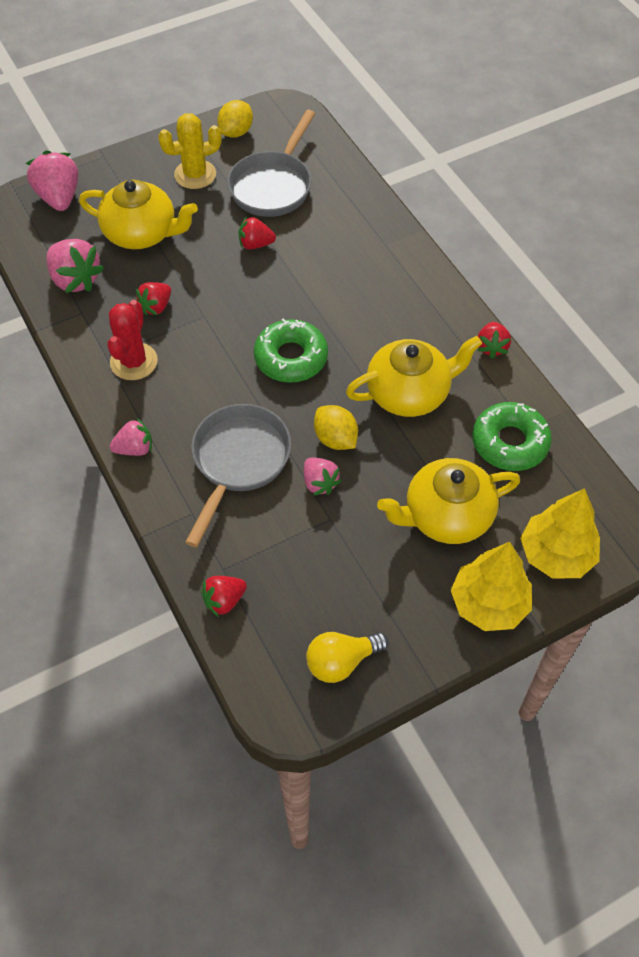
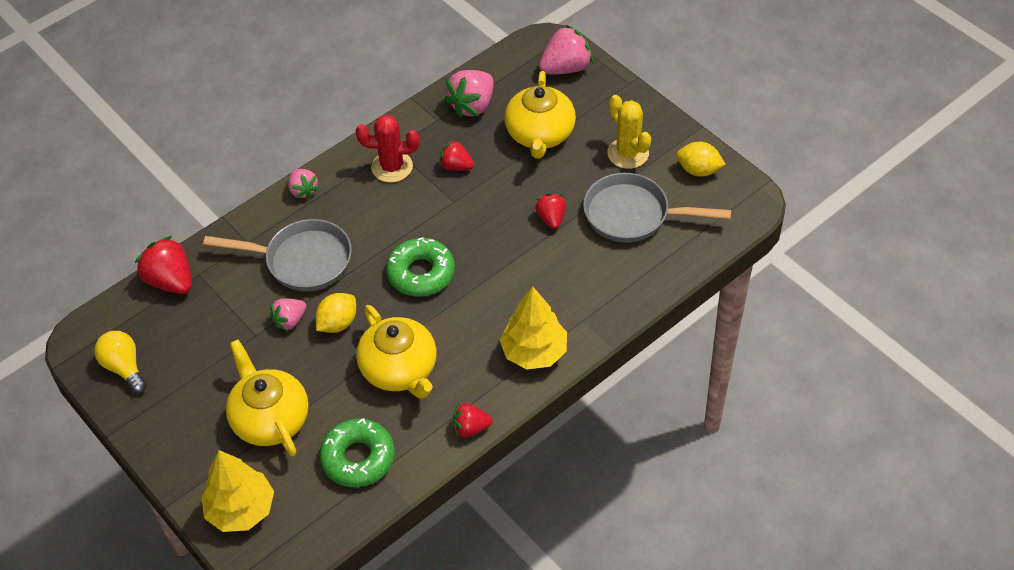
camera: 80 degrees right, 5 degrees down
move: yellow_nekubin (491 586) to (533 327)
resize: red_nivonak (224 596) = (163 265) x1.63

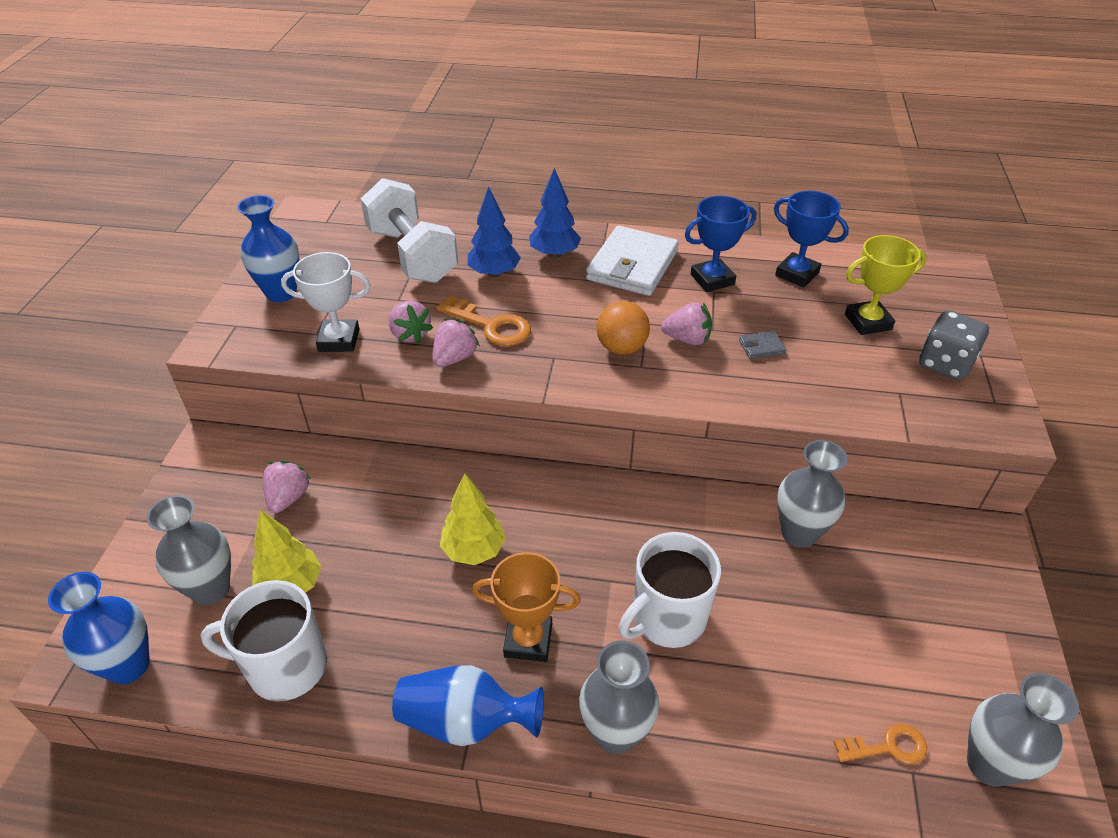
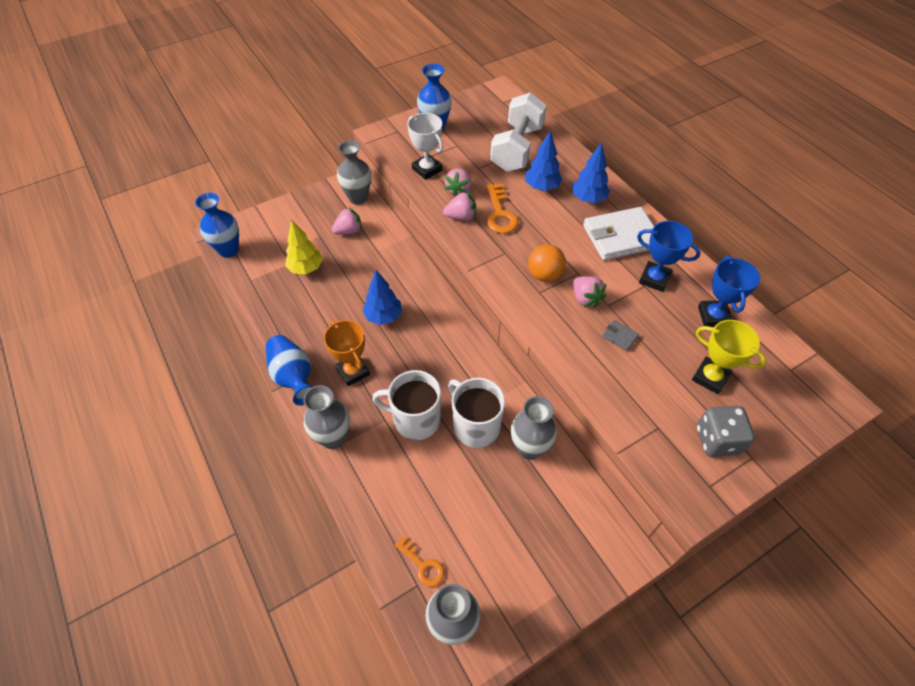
camera: 50 degrees right, 10 degrees up
move: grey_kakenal (189 550) to (354 172); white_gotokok (264 641) to (476 413)
recolor: yellow_nekubin (473 519) to blue_nekubin (382 297)

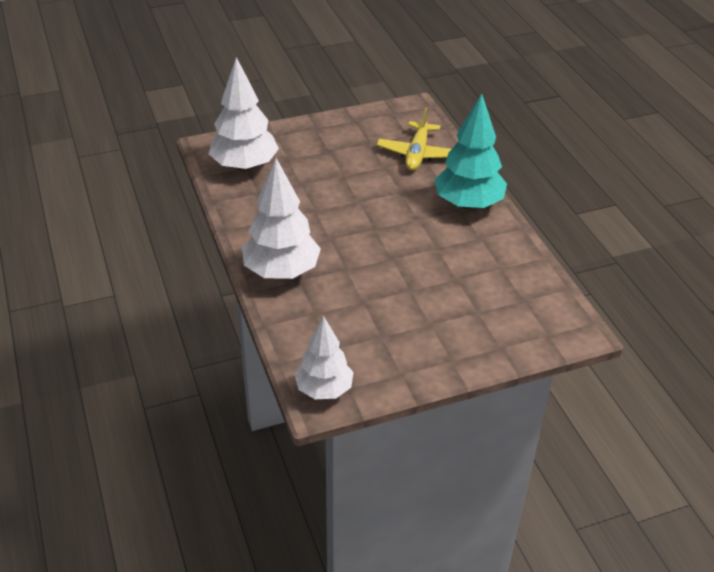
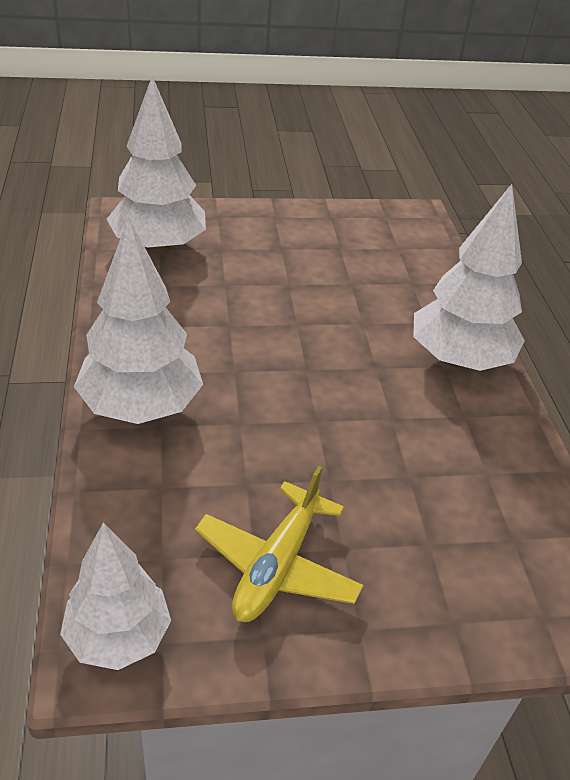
camera: 10 degrees right, 0 degrees up
move: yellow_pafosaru (414 139) to (279 544)
recolor: turquoise_nekubin (470 152) to white_nekubin (469 277)

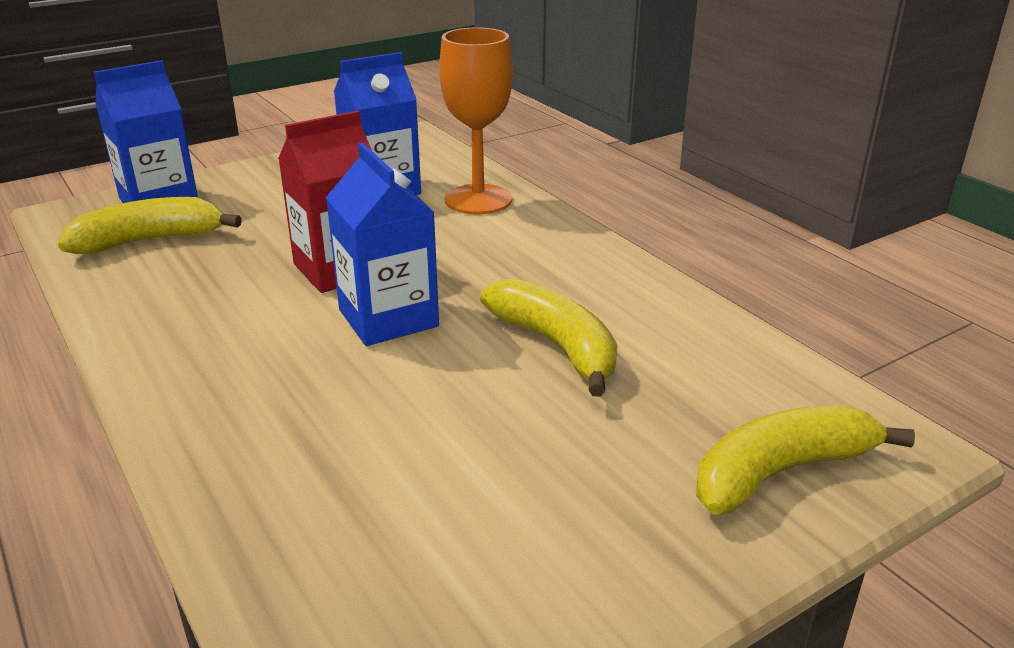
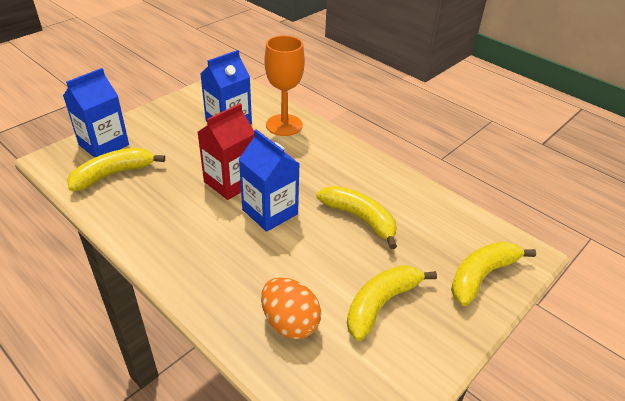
camera: 15 degrees left, 10 degrees up
insert: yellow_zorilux (392 303); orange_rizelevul (291 308)

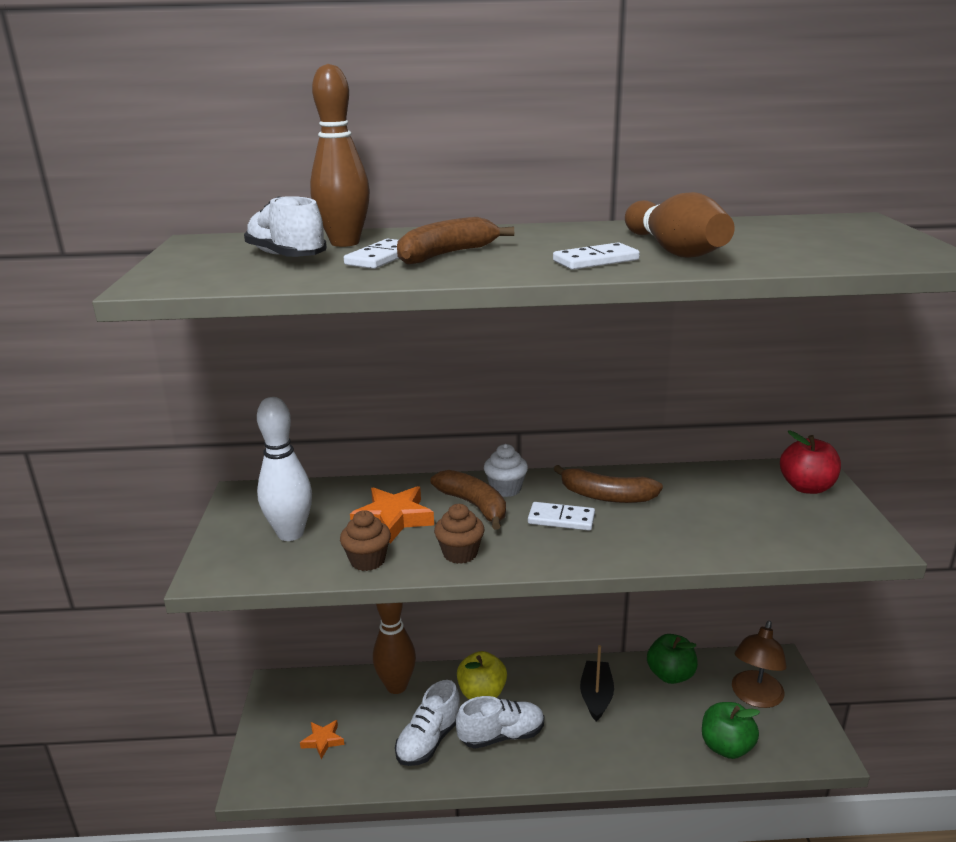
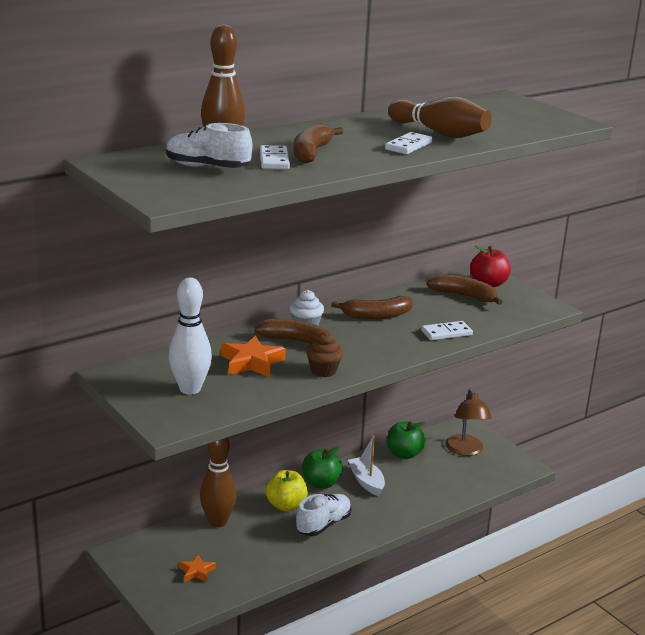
camera: 35 degrees left, 0 degrees up
delete: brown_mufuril (365 540); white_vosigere (427 723)
insert: brown_zorilux (465 289)
move: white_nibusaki (561 516) to (447 330); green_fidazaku (731 730) to (322 467)
recolor: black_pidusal (597 683) to white_pidusal (366 466)

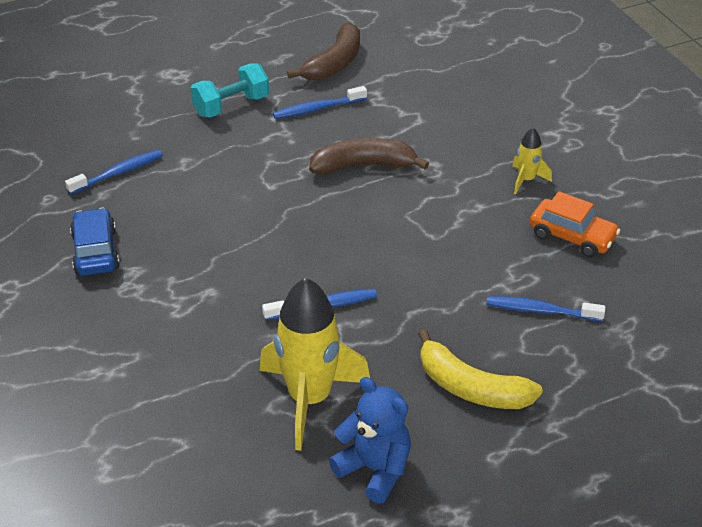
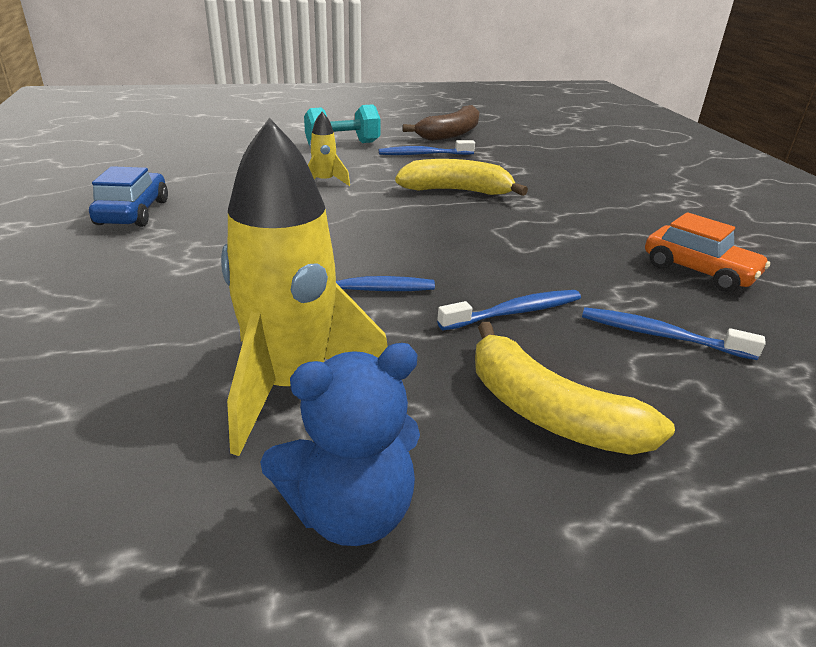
camera: 10 degrees right, 10 degrees down
move: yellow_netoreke (532 161) to (329 149); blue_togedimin (114 172) to (509 310)
recolor: brown_zorilux (369 156) to yellow_zorilux (461 177)
rotate: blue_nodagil (370 440) = (340 444) 105 degrees clockwise

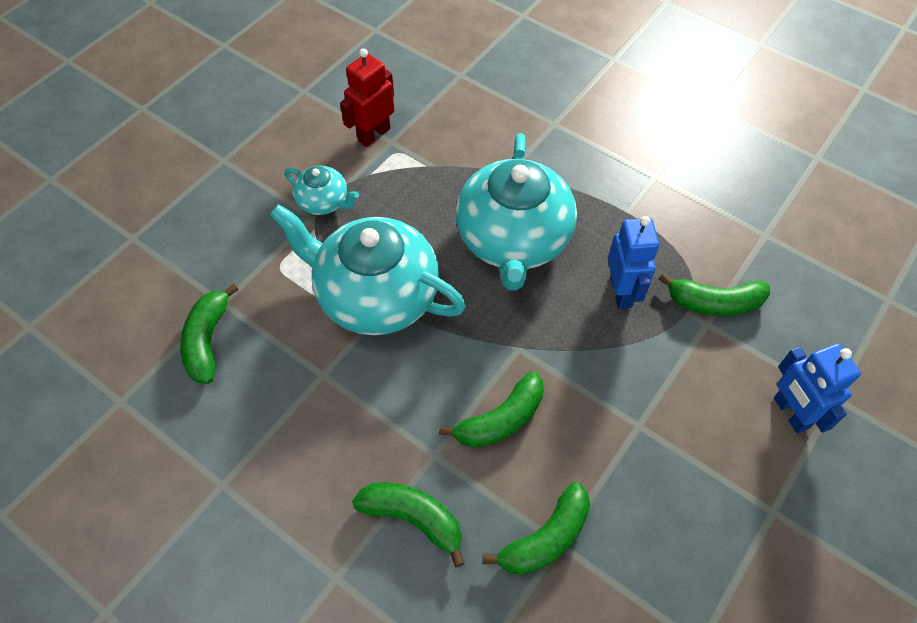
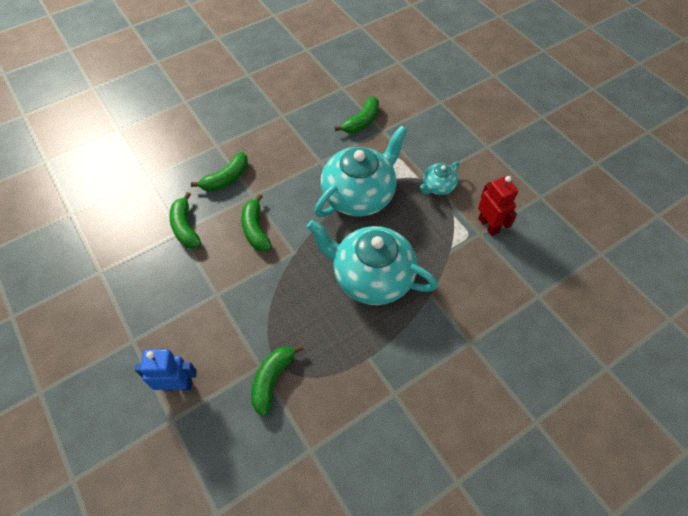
camera: 110 degrees right, 0 degrees up
delete: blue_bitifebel (633 262)
rotate: green_zorilux (209 333) = (356 114) 105 degrees clockwise

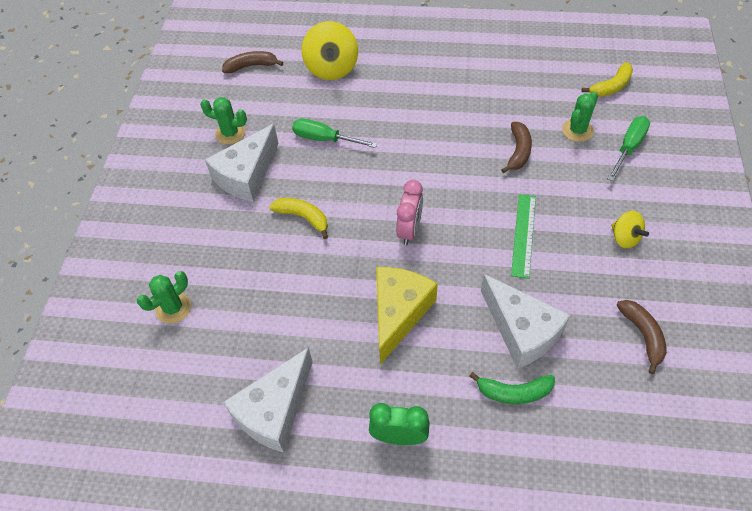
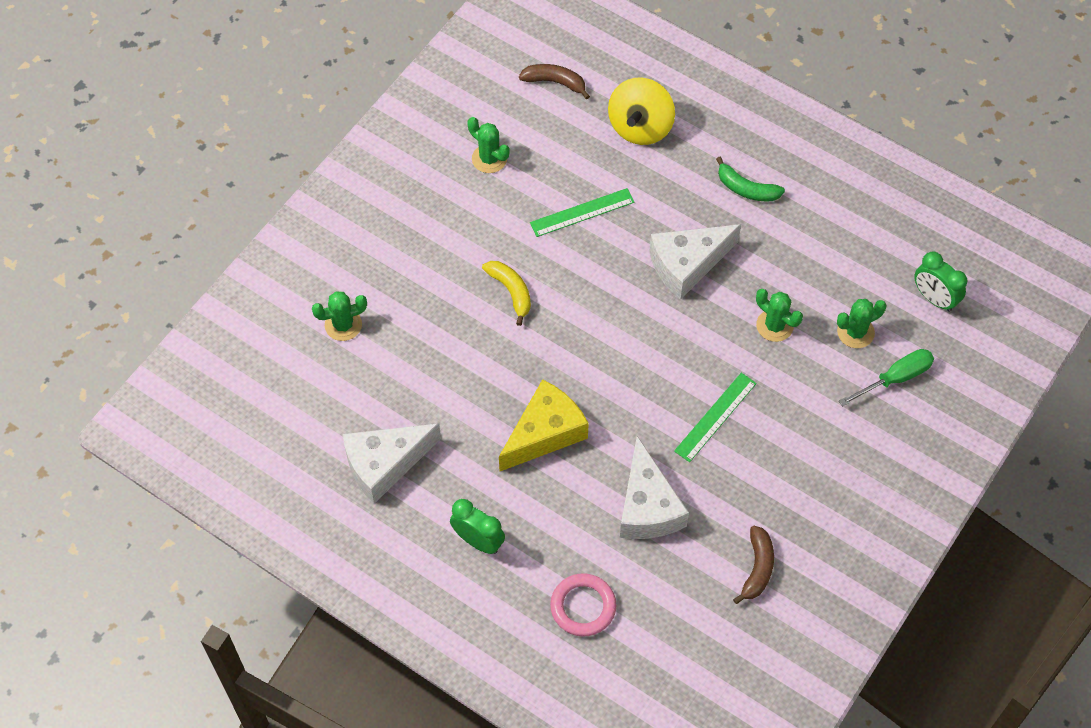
camera: 25 degrees right, 5 degrees up
delete: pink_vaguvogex (409 212); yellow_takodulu (630 229)
insert: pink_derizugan (583 605)
move: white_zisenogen (241 163) to (695 262); green_zorilux (512 388) to (750 179)
replace: yellow_zorilux (607 79) to green_vaguvogex (940 281); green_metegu (334 133) to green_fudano (582 212); brown_zorilux (516 147) to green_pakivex (779 315)

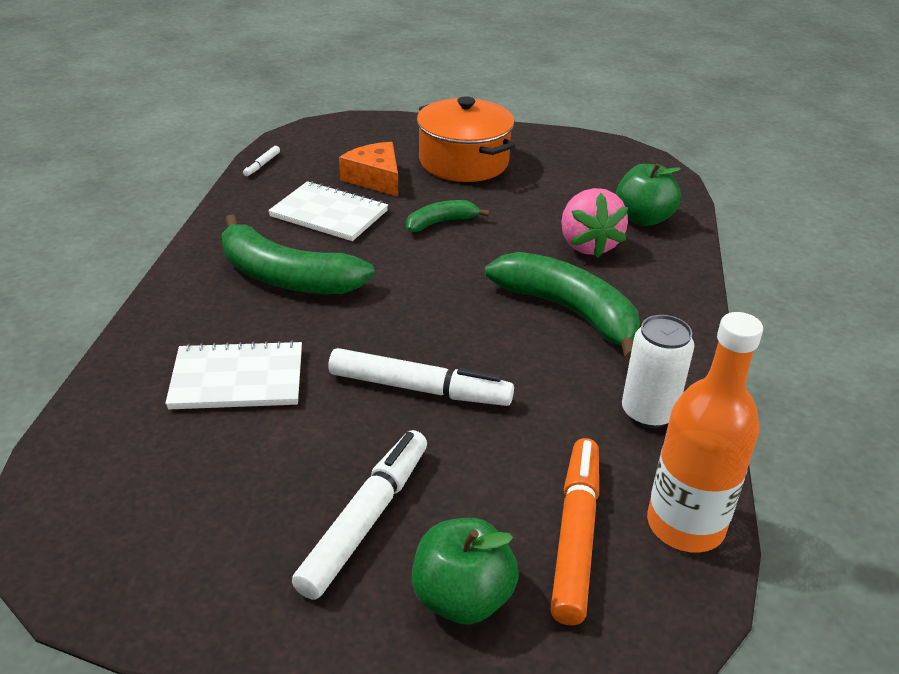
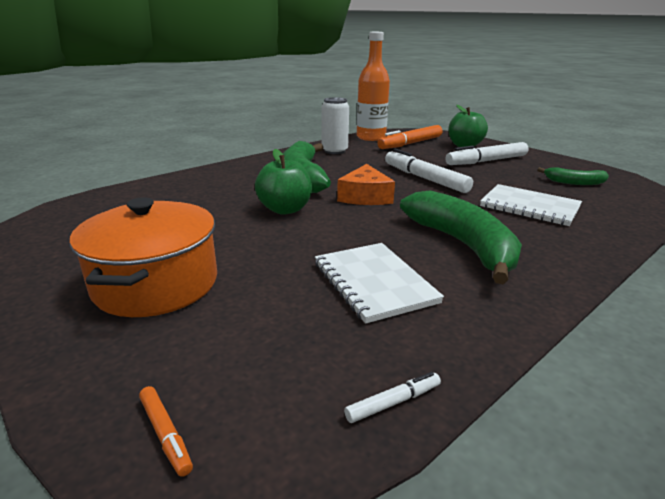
camera: 140 degrees left, 10 degrees down
delete: pink_nivonak (594 223)
insert: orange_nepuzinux (166 431)
move: orange_zisenogen (368 169) to (366 184); green_fidazaku (648 194) to (283 182); green_zorilux (448 216) to (573 176)

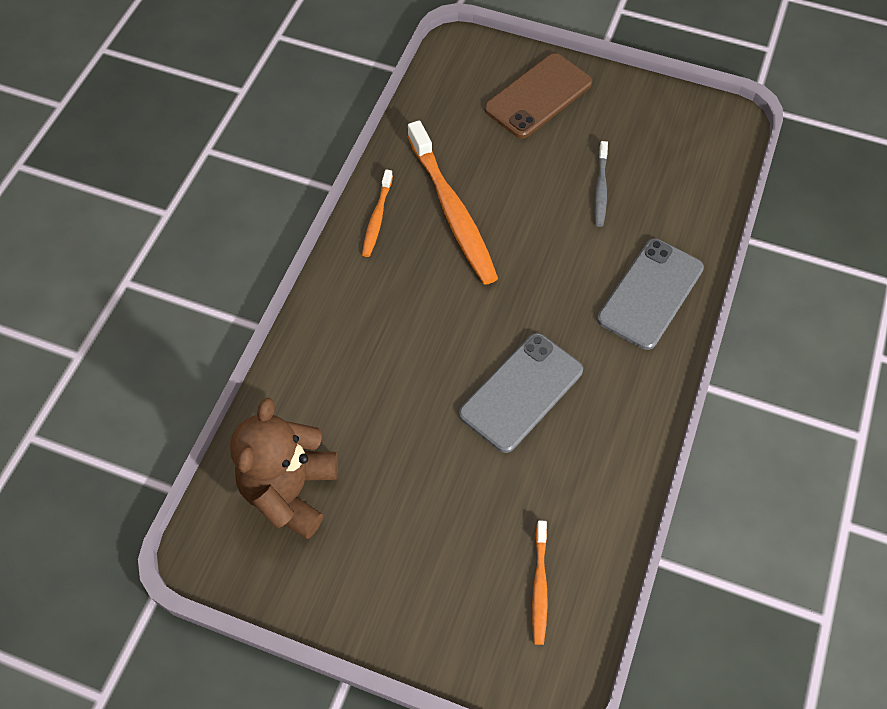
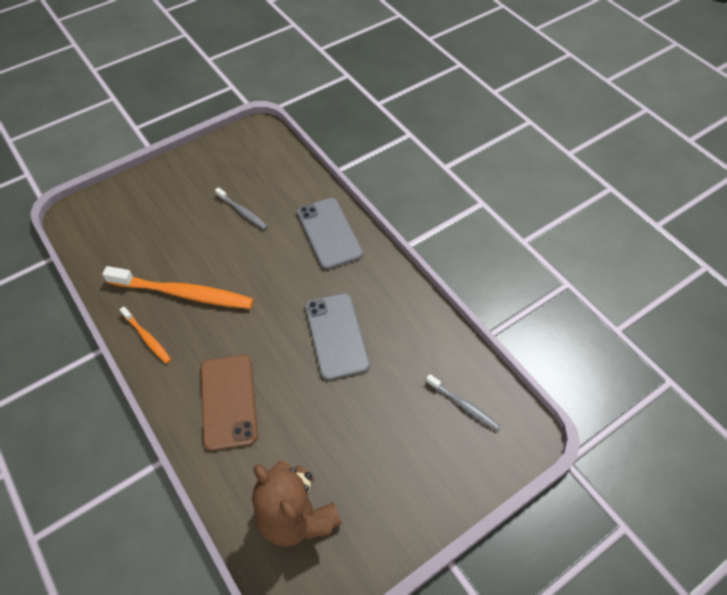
camera: 55 degrees left, 5 degrees down
move: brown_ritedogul (538 95) to (229 403)
recolor: orange_togedimin (540 582) to grey_togedimin (463 402)

